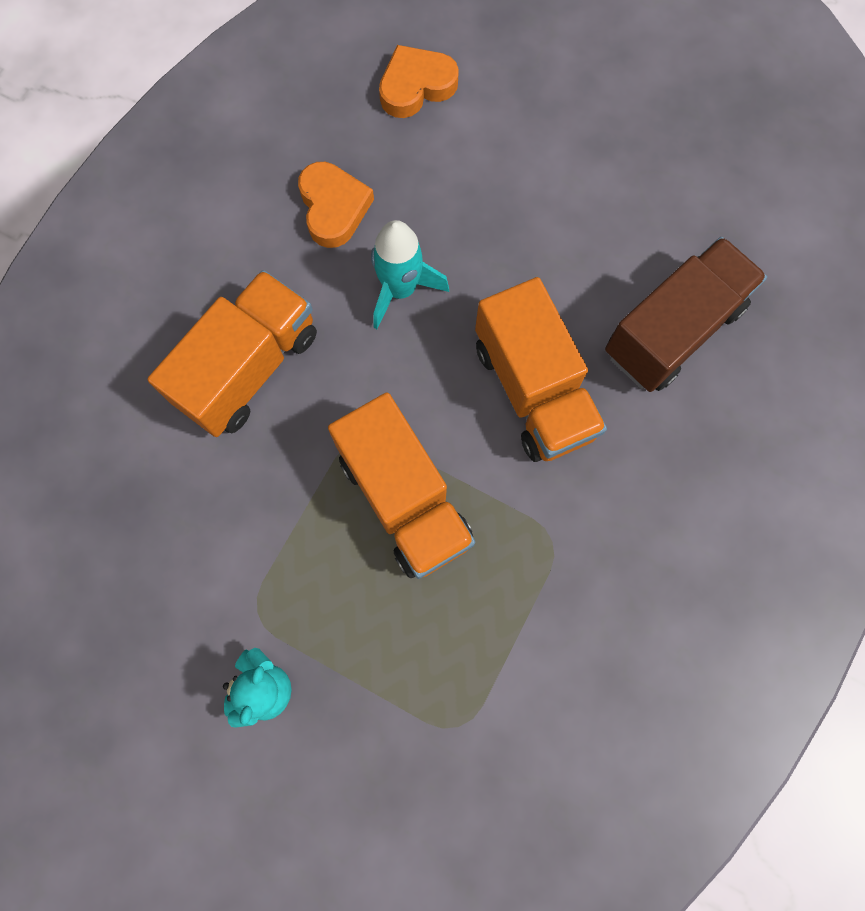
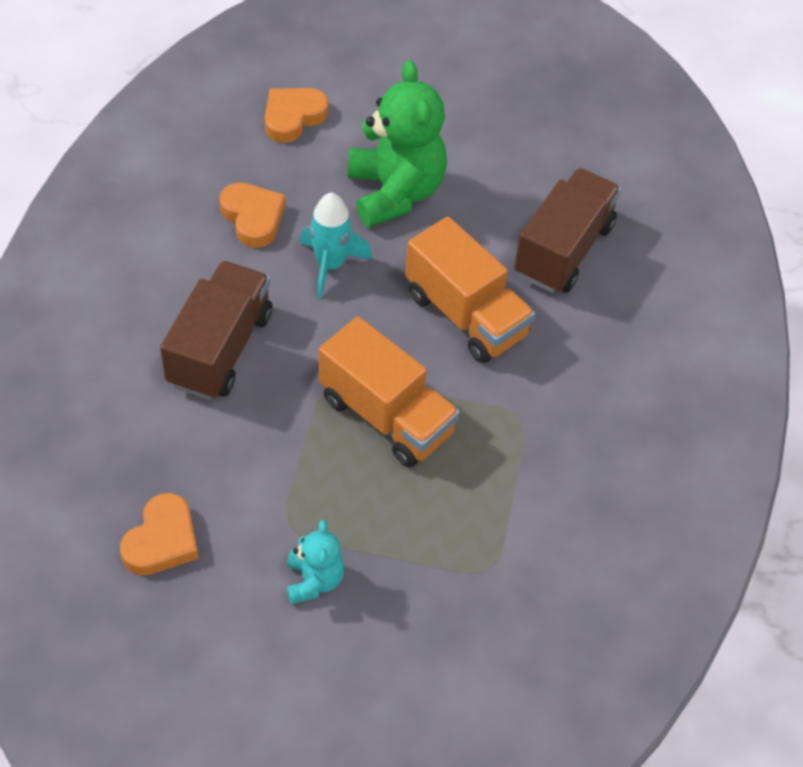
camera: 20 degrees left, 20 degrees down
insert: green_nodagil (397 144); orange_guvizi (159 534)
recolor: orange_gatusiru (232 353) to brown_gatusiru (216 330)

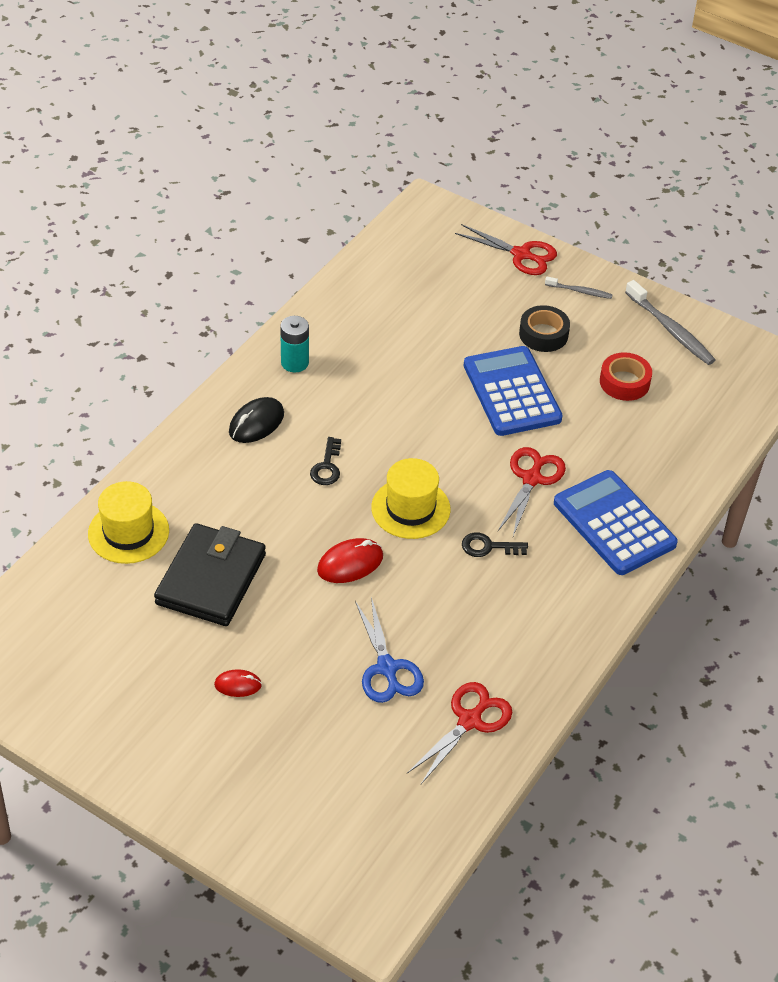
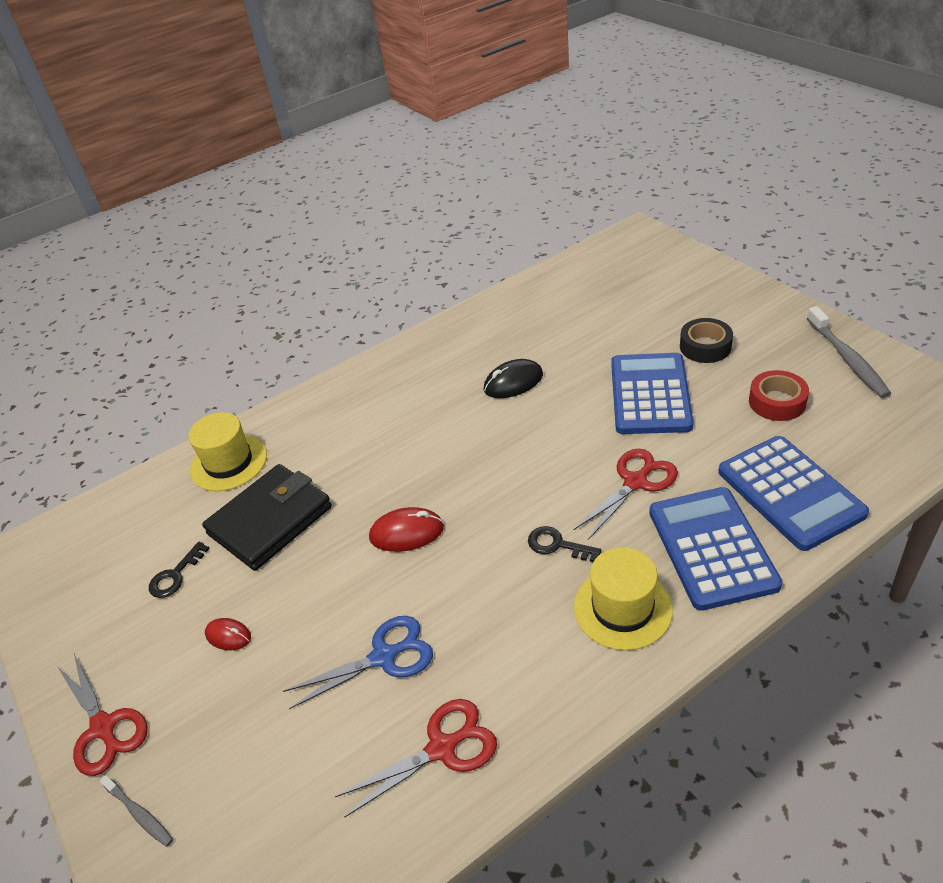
camera: 30 degrees right, 5 degrees down
delete: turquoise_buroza (294 344)
insert: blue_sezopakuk (793 493)
move: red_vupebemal (506 249) to (102 715); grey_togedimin (579 288) to (136 811); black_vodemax (256 420) to (513 378); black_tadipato (325 461) to (179 569); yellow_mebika (410 498) to (623 598)
rotate: blue_vupebemal (389 650) = (358 662) 120 degrees counterclockwise

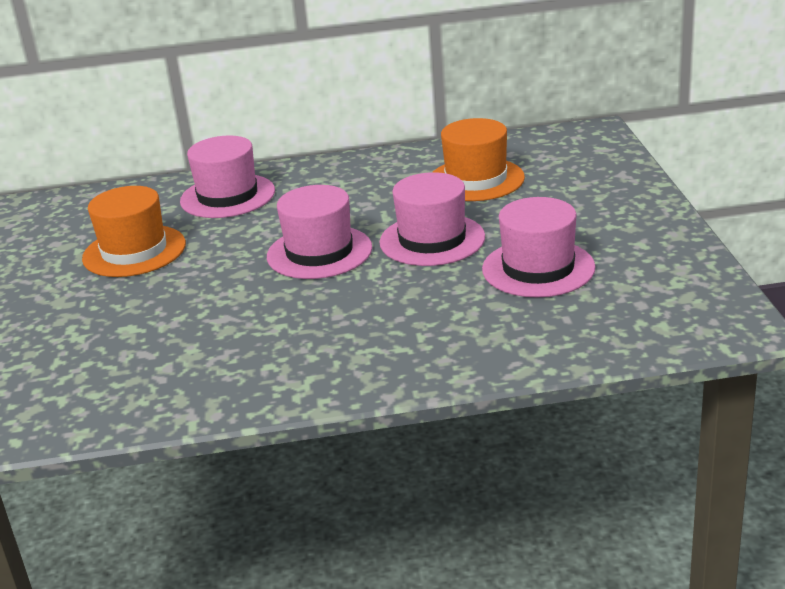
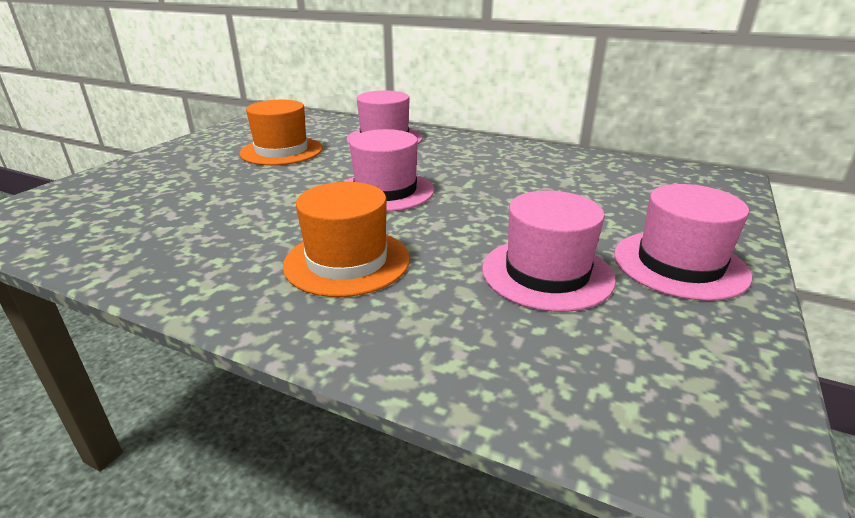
camera: 30 degrees right, 0 degrees up
move: orange_mebika (479 159) to (346 239); pink_mebika (432 219) to (683 242)

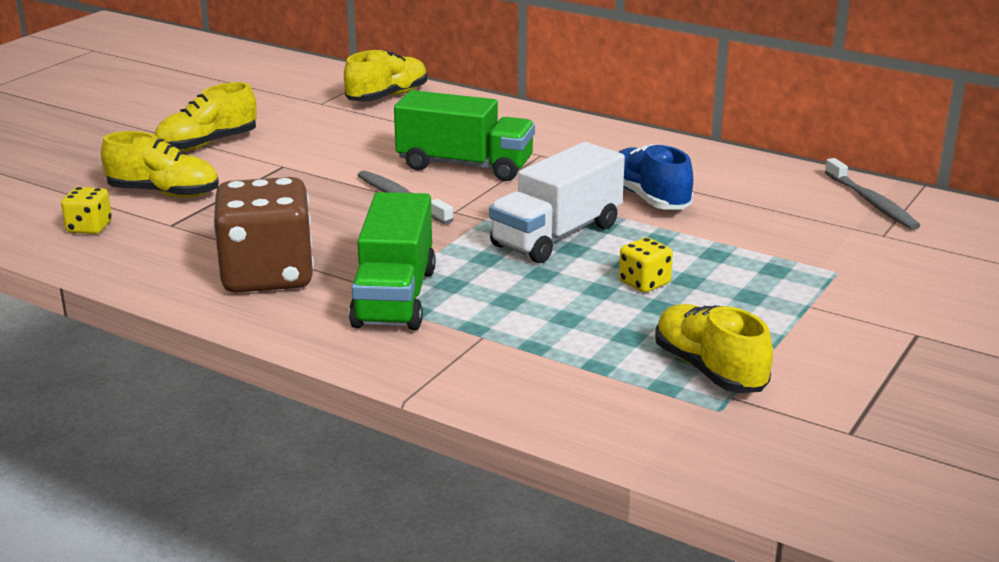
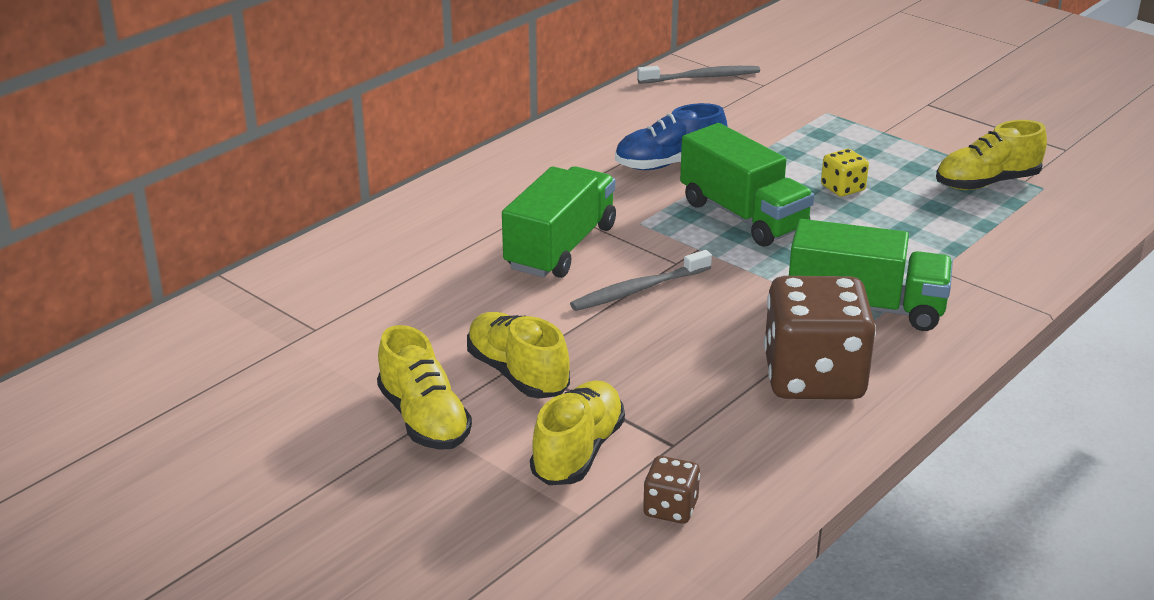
camera: 80 degrees left, 5 degrees up
move: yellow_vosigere (385 76) to (518 355)
recolor: white_gatusiru (557 202) to green_gatusiru (747 185); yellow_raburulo (86 210) to brown_raburulo (671 490)

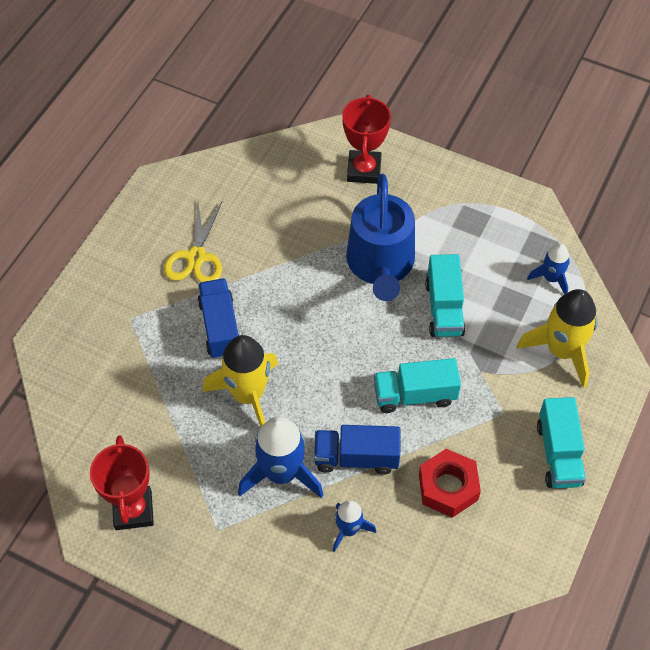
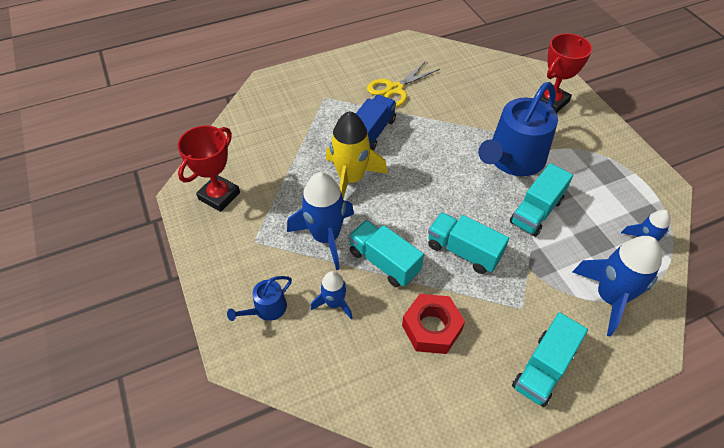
camera: 40 degrees right, 5 degrees down
insert: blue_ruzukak (259 298)
recolor: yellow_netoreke (557 338) to blue_netoreke (617 286); blue_gatusiru (357 450) to turquoise_gatusiru (386 253)

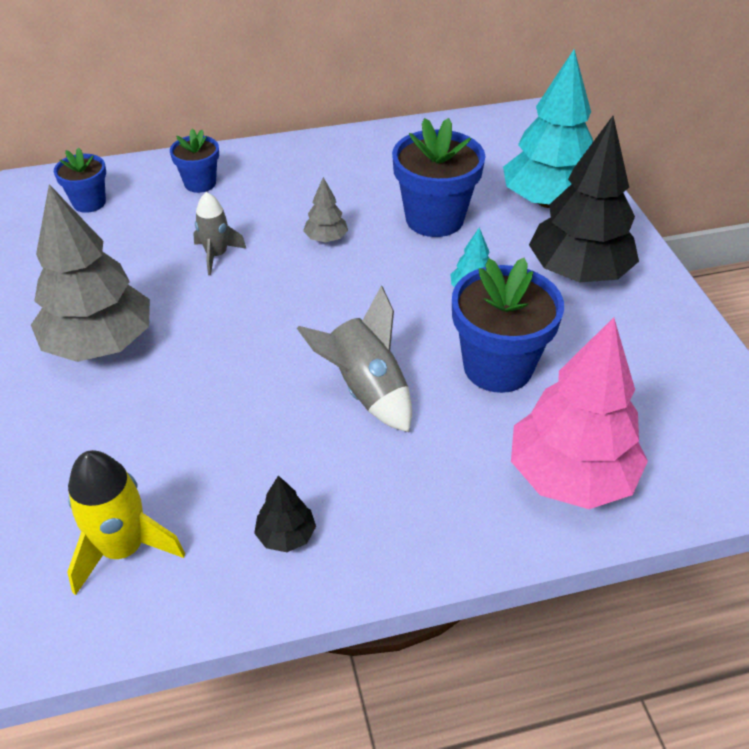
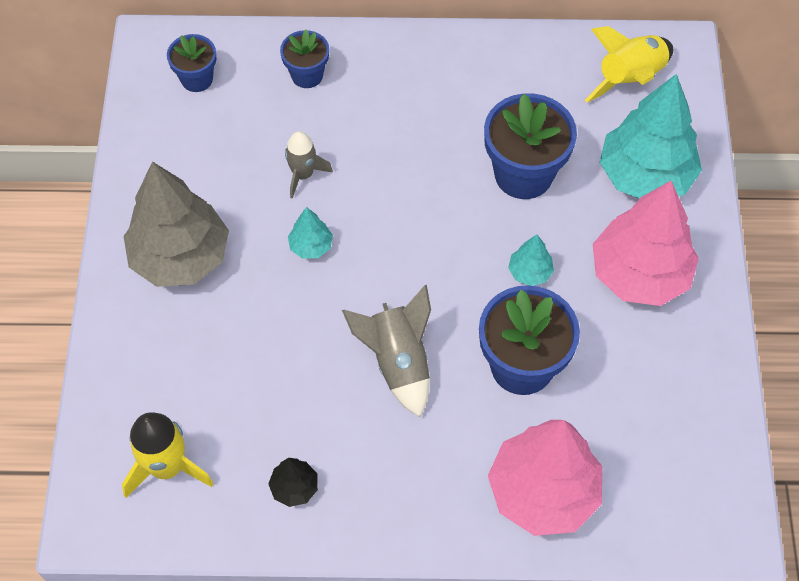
camera: 15 degrees right, 15 degrees up
delete: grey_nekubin (325 209)
insert: yellow_netoreke (629 64); turquoise_nekubin (310 233)
recolor: black_nekubin (584 199) to pink_nekubin (646 243)

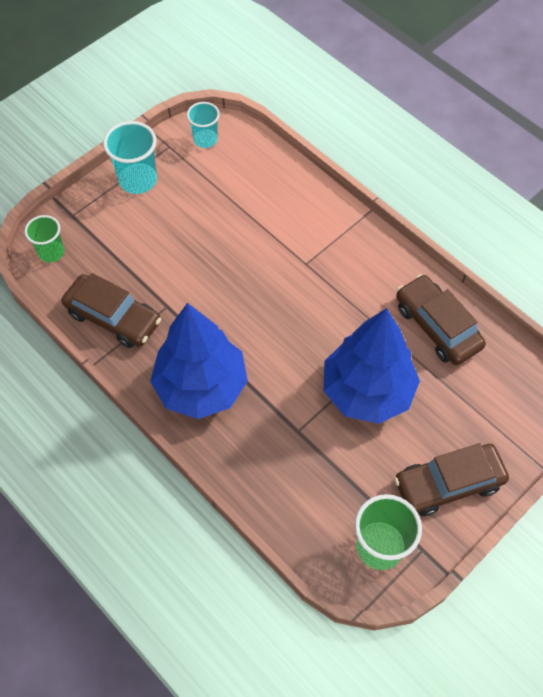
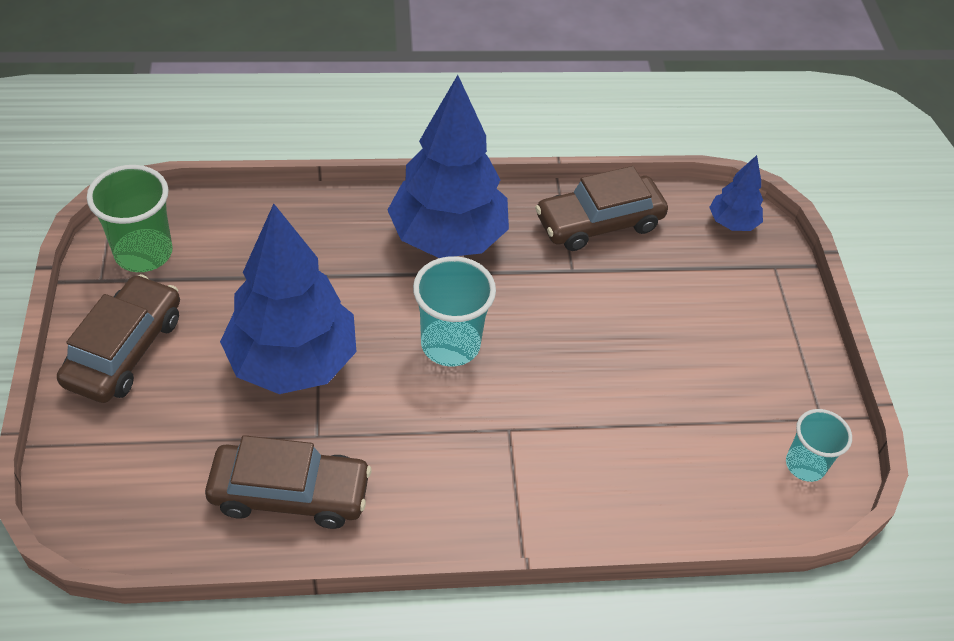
camera: 125 degrees right, 10 degrees down
move: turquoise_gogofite (130 157) to (454 311)
replace: green_gogofite (44 238) to blue_nekubin (736 193)

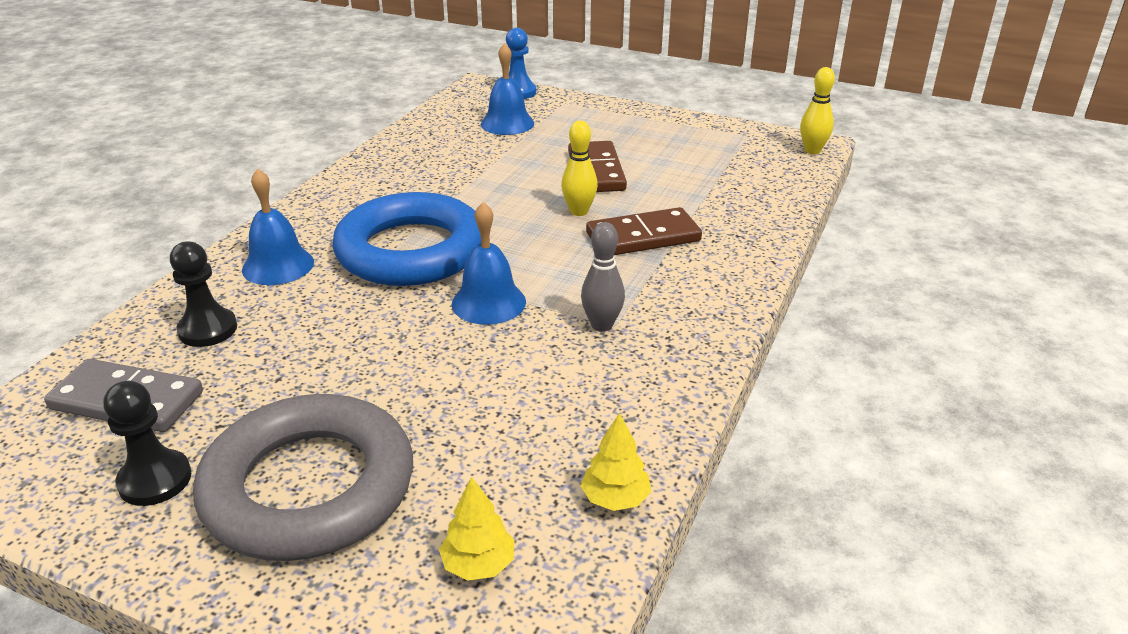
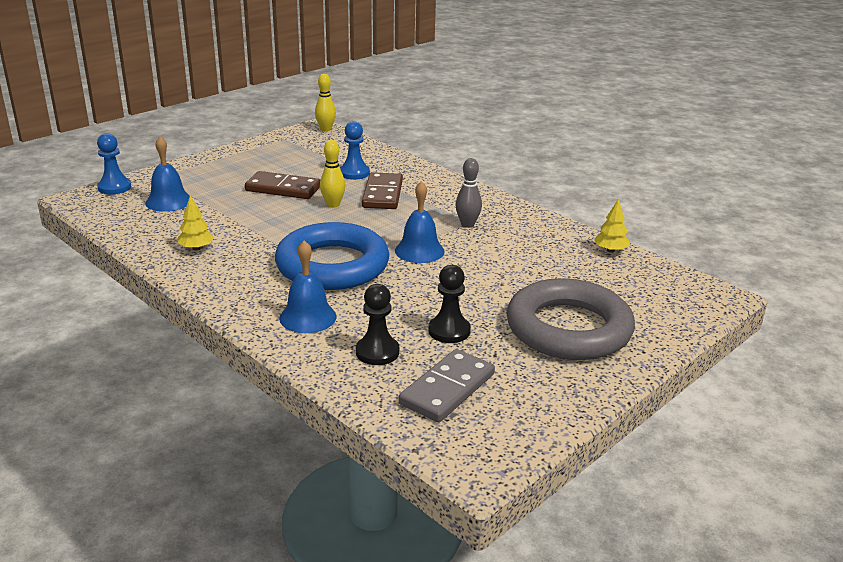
camera: 70 degrees left, 5 degrees down
insert: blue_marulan (355 150)
move: black_marulan (147 443) to (449 304); yellow_nekubin (477 529) to (195 223)

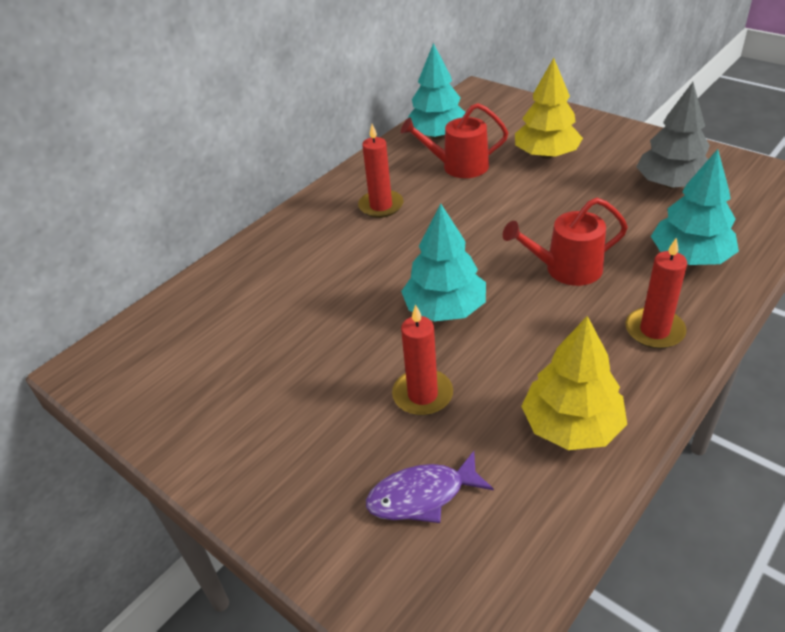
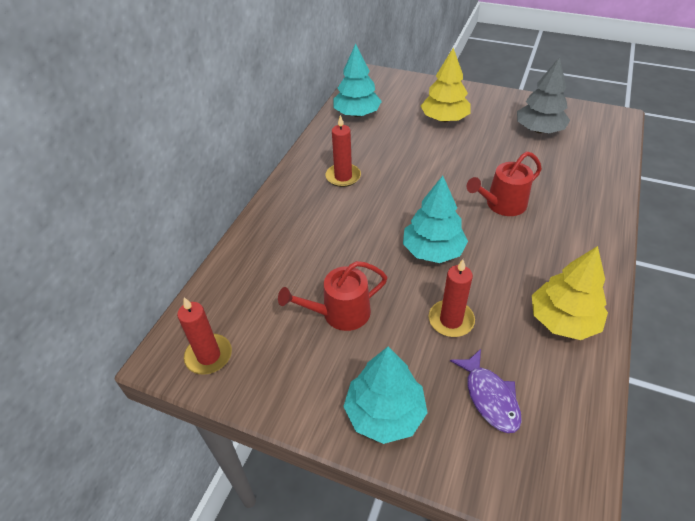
camera: 20 degrees left, 5 degrees up
move: red_ruzukak (454 140) to (332 296); turquoise_nekubin (695 207) to (385 395); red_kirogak (656 293) to (204 336)
rotate: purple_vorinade (430 487) = (486 391) 75 degrees counterclockwise

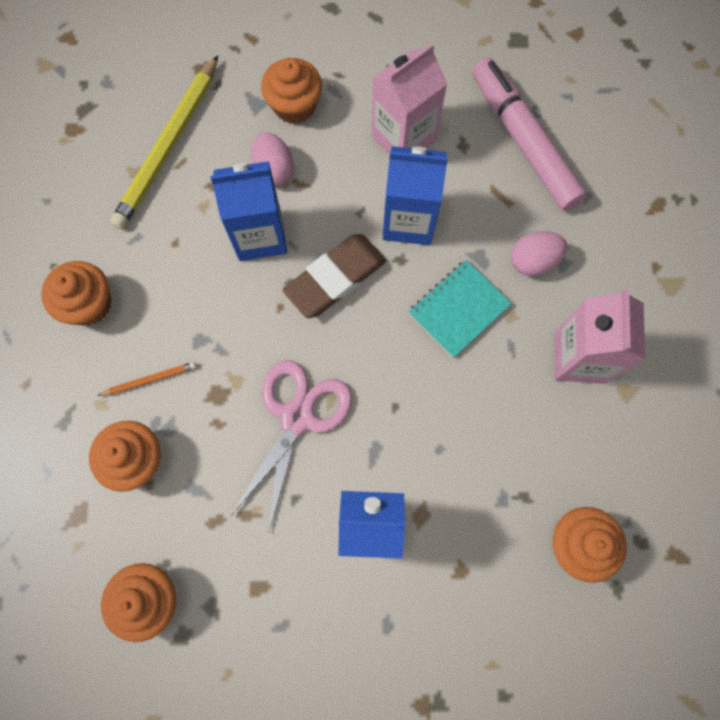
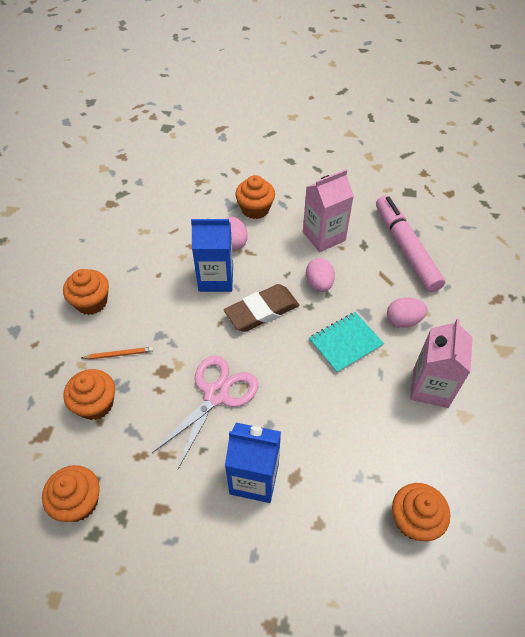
camera: 10 degrees right, 20 degrees down
delete: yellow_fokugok (164 142)
replace: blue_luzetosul (415 195) to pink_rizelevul (320 275)

